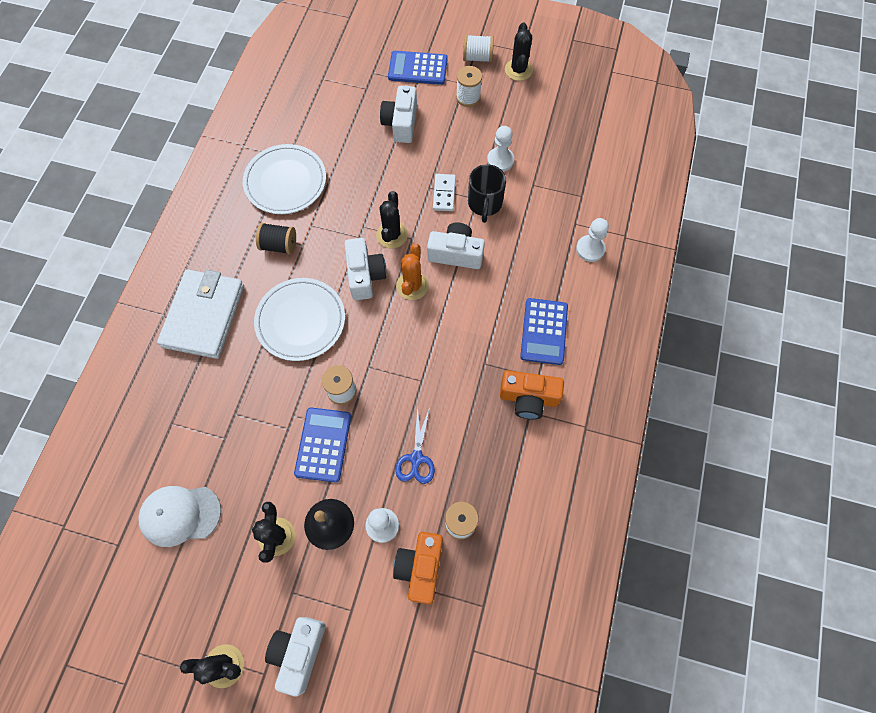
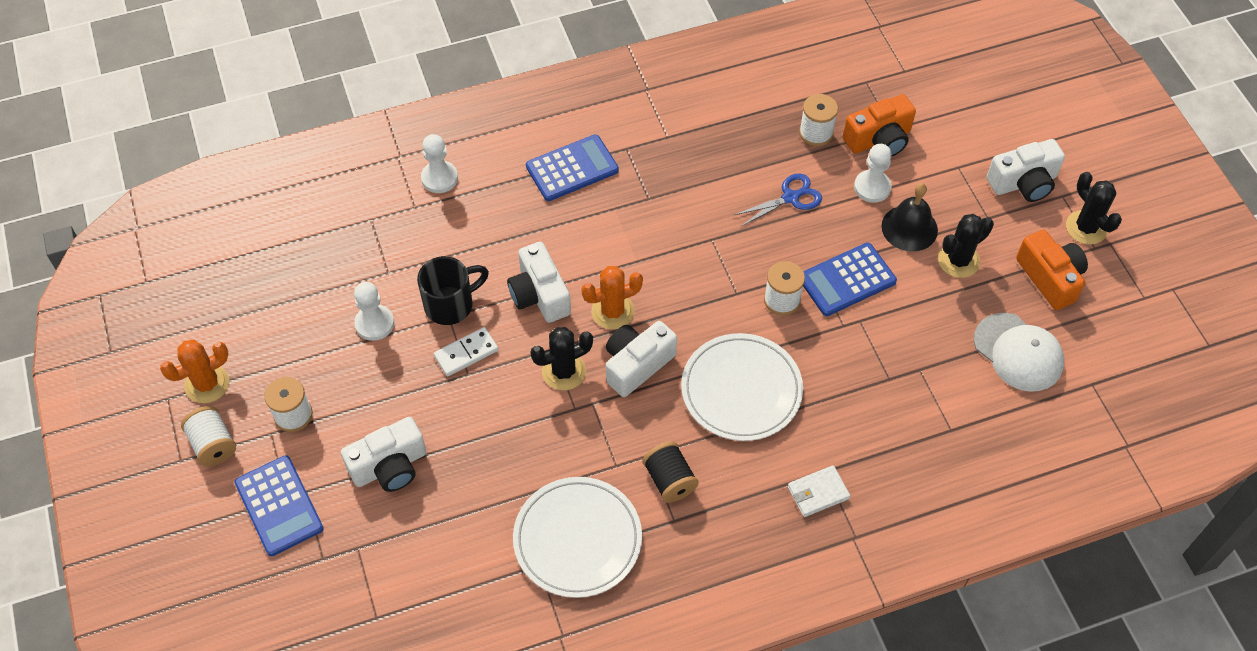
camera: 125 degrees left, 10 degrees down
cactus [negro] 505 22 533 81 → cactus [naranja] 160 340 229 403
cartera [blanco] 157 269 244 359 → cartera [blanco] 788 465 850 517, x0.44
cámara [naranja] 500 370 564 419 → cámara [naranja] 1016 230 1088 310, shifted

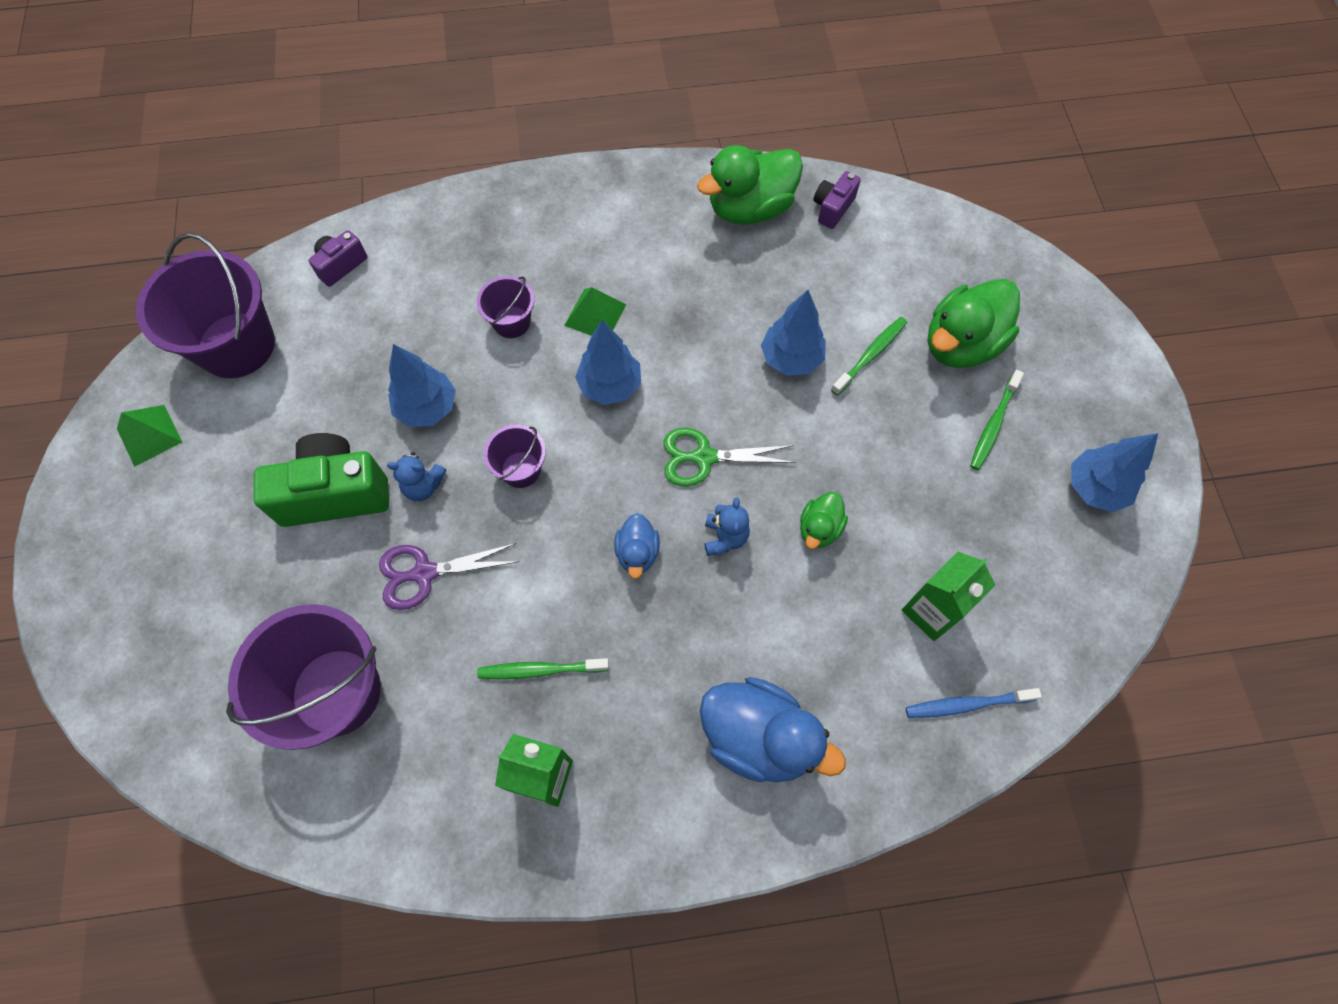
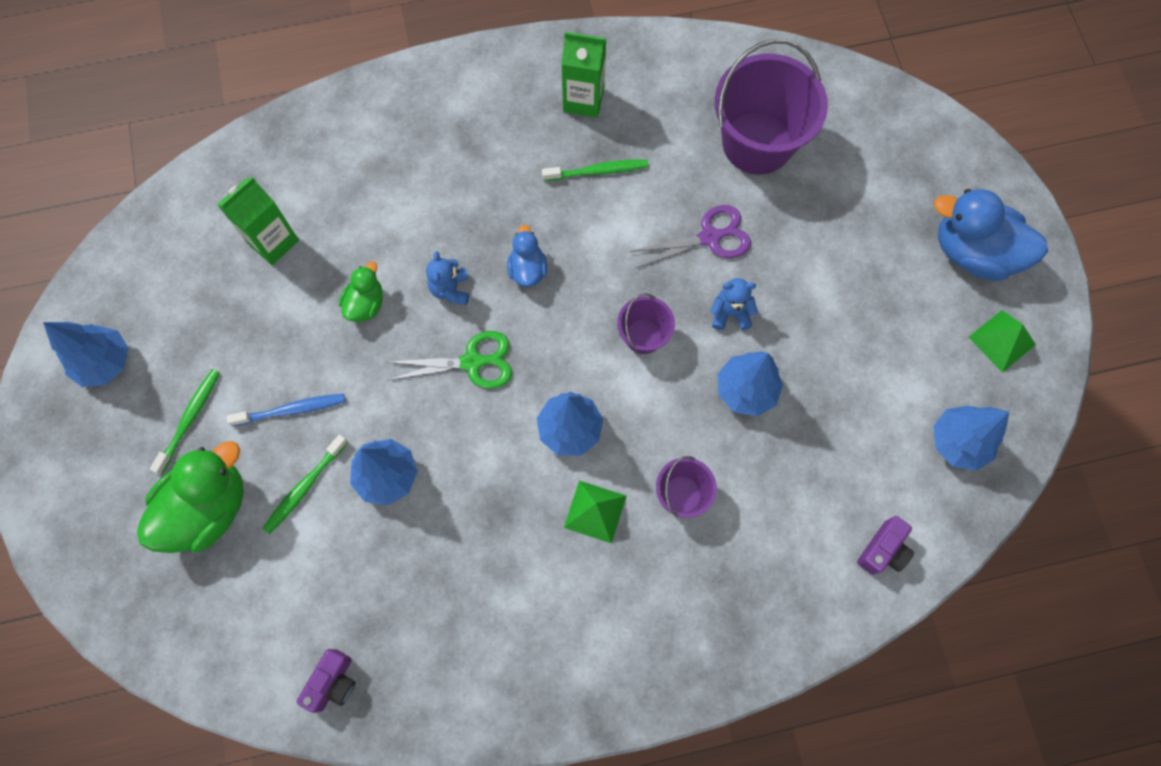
camera: 175 degrees right, 5 degrees up
pato [verde] 697 145 803 225 → -
balde [morado] 136 233 275 378 → árbol [azul] 933 405 1009 471
cámara [verde] 254 433 389 527 → -
pato [azul] 700 677 846 782 → pato [azul] 934 189 1048 281, shifted
cepillo de dientes [azul] 906 688 1042 718 → cepillo de dientes [azul] 227 394 345 426, shifted

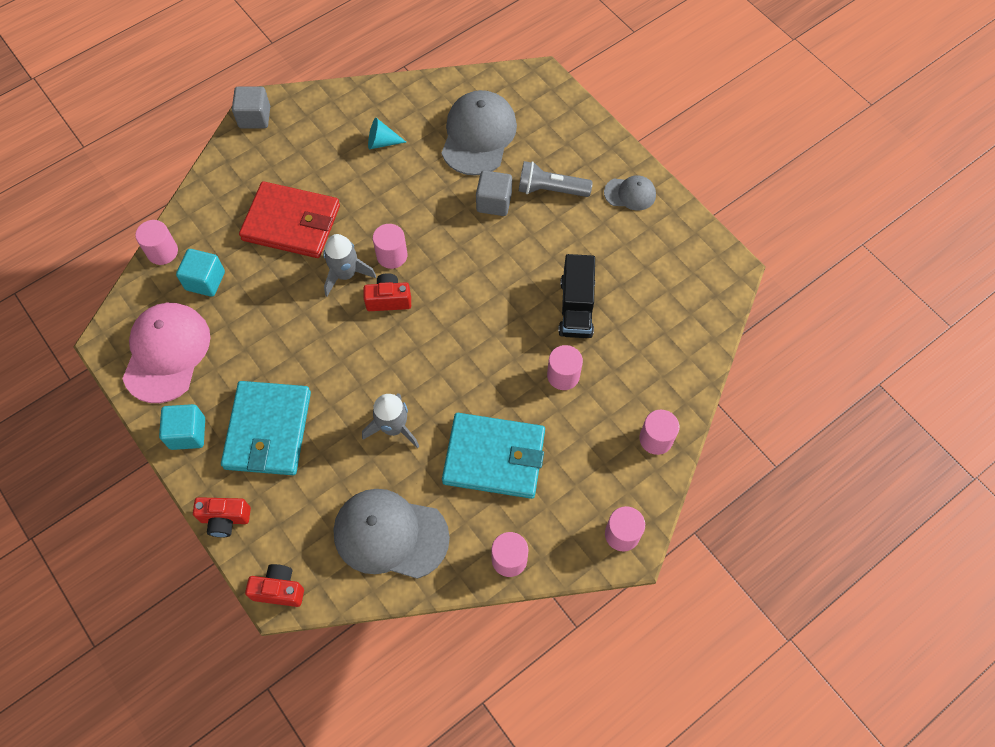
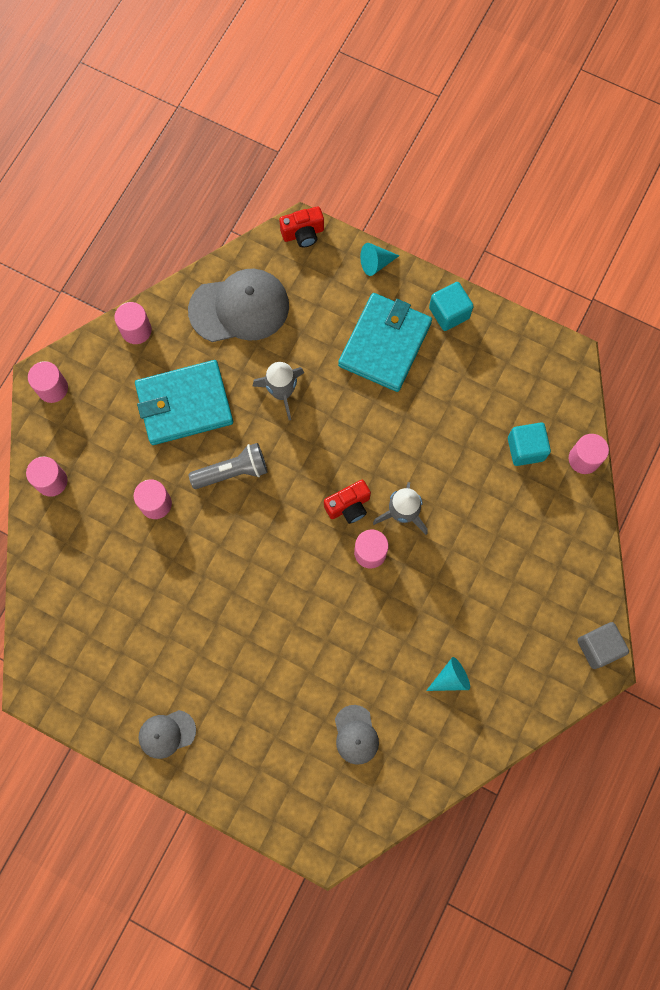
camera: 155 degrees right, 10 degrees up
gorra [gris] 441 90 517 176 → gorra [gris] 335 705 379 765, x0.52
lámpara de mano [gris] 519 161 593 197 → lámpara de mano [gris] 188 443 268 489, shifted
cubo [gris] 476 170 512 216 → -
cartera [rojo] 239 181 340 258 → -
camión [negro] 558 254 595 338 → -
gorra [rosa] 122 303 210 403 → -
cartera [turquesa] 221 381 311 475 → cartera [turquesa] 338 293 432 392, 45 degrees clockwise
cámara [rojo] 193 497 251 537 → cono [turquesa] 360 243 399 276

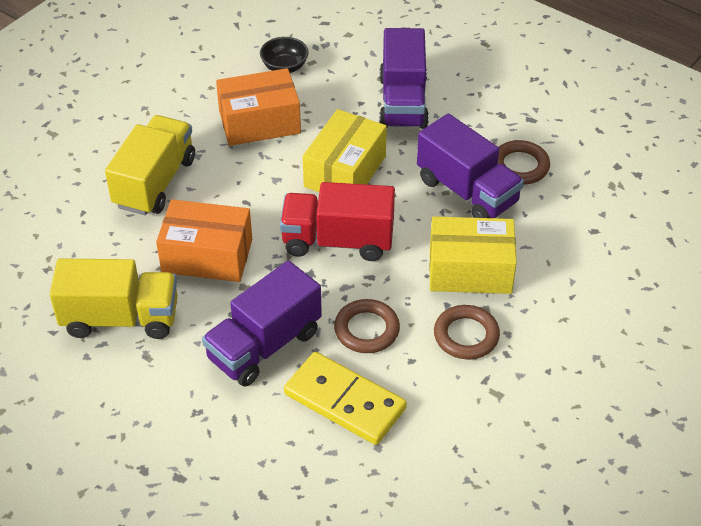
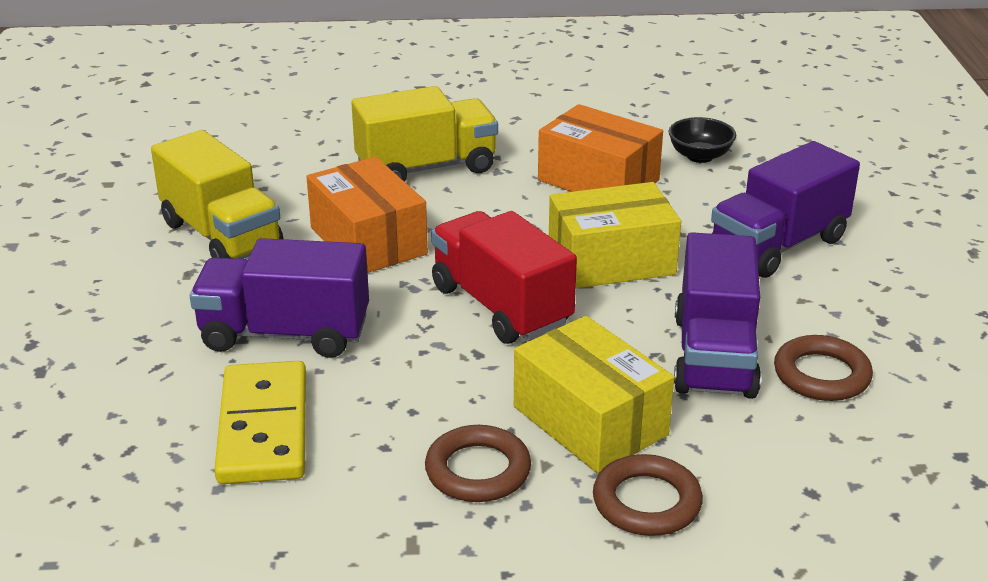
camera: 50 degrees right, 15 degrees down
anillo [marrón] 334 299 400 353 → anillo [marrón] 593 454 703 536, shifted

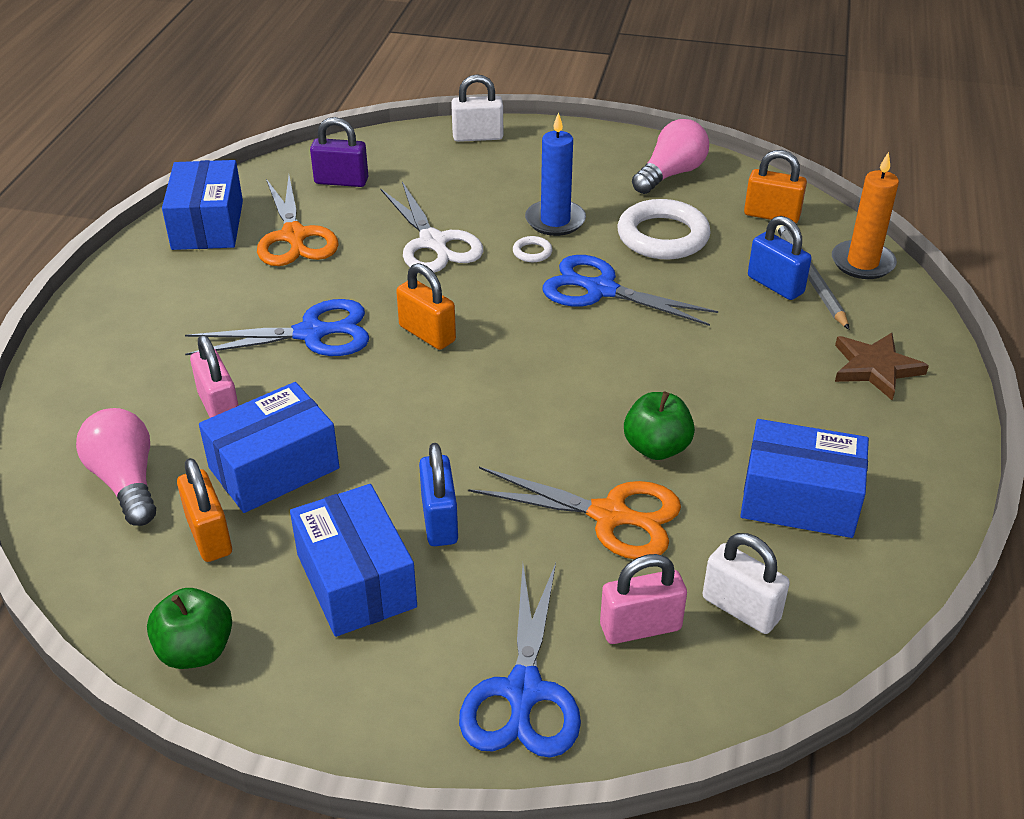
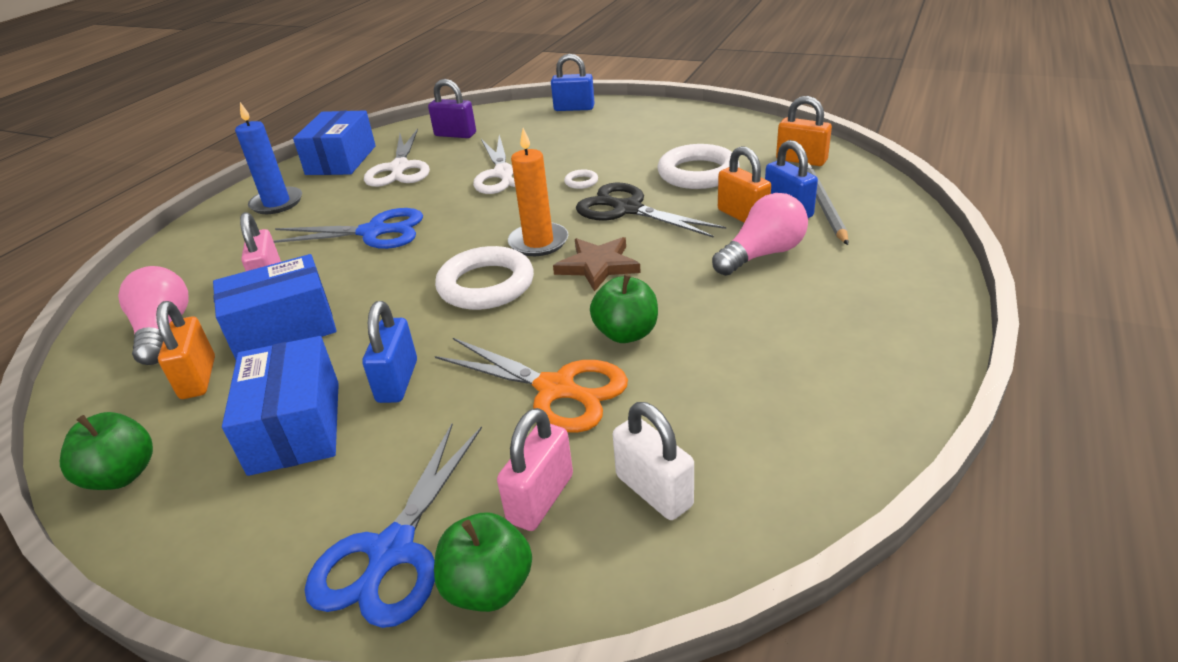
camera: 15 degrees right, 5 degrees down
candado [blanco] 451 74 503 142 → candado [azul] 551 54 595 111
vela [azul] 525 112 586 236 → vela [azul] 235 102 302 214, shifted
bombilla [rosa] 632 119 709 194 → bombilla [rosa] 712 193 808 276, shifted
vela [naranja] 832 152 899 279 → vela [naranja] 508 128 568 256, shifted
tijeras [naranja] 257 176 339 266 → tijeras [blanco] 364 128 430 187
tijeras [azul] 542 255 718 326 → tijeras [negro] 576 183 726 238
candado [naranja] 396 263 456 350 → candado [naranja] 718 146 771 222, shifted
estrella [marrón] 835 333 929 401 → estrella [marrón] 553 237 641 292, shifted
caja [azul] 740 419 869 538 → -
candado [rosa] 600 554 687 644 → candado [rosa] 497 408 573 531, 60 degrees counterclockwise
- → anillo [blanco] 435 246 534 310
- → manzana [verde] 434 513 532 612

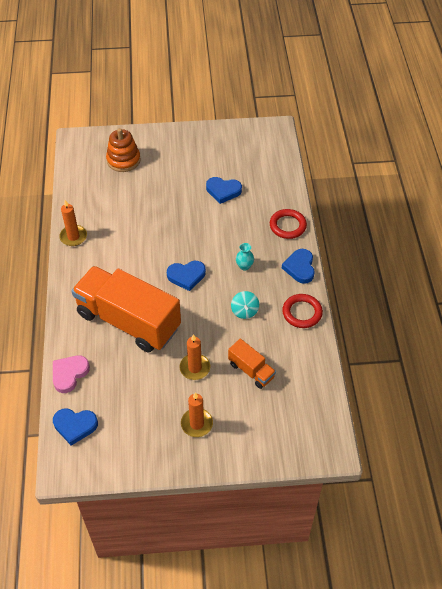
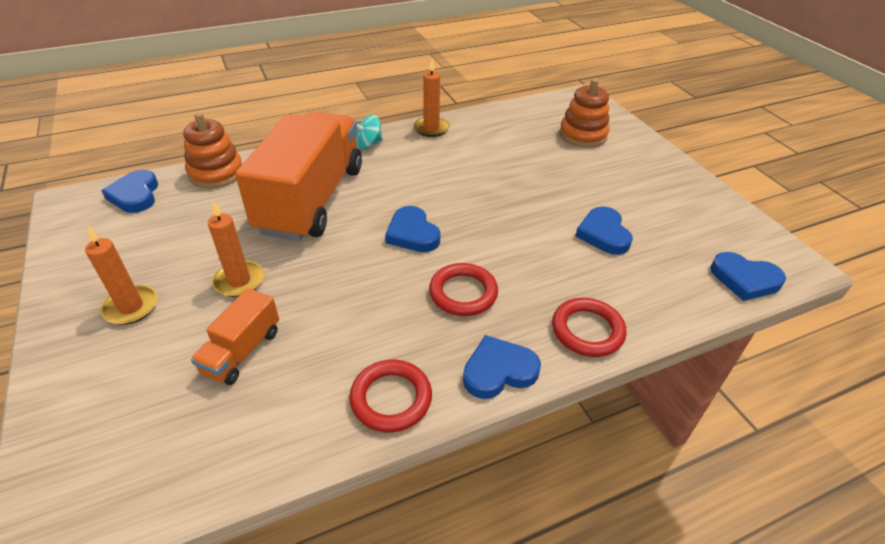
camera: 70 degrees right, 10 degrees down
florero [turquesa] 236 243 254 271 → anillo [rojo] 429 263 498 316
peonza [turquesa] 231 291 259 319 → peonza [turquesa] 356 115 383 149, shifted
corazón [rosa] 53 355 90 393 → juguete apilable [naranja] 183 112 242 188
- → corazón [azul] 710 252 786 301

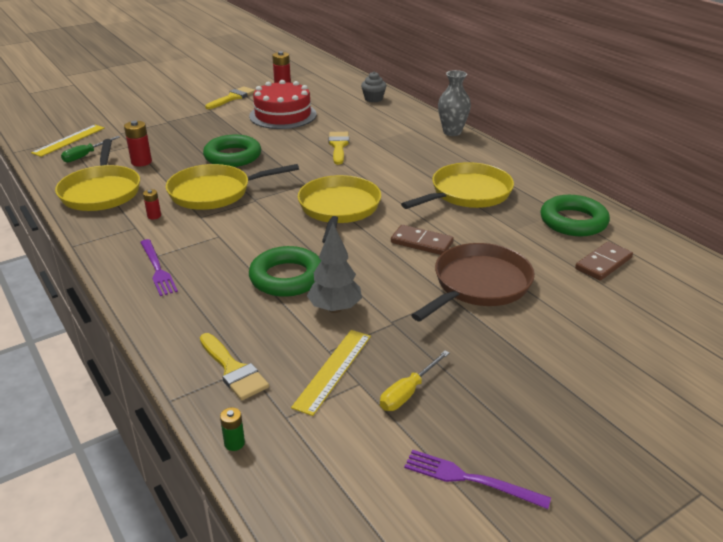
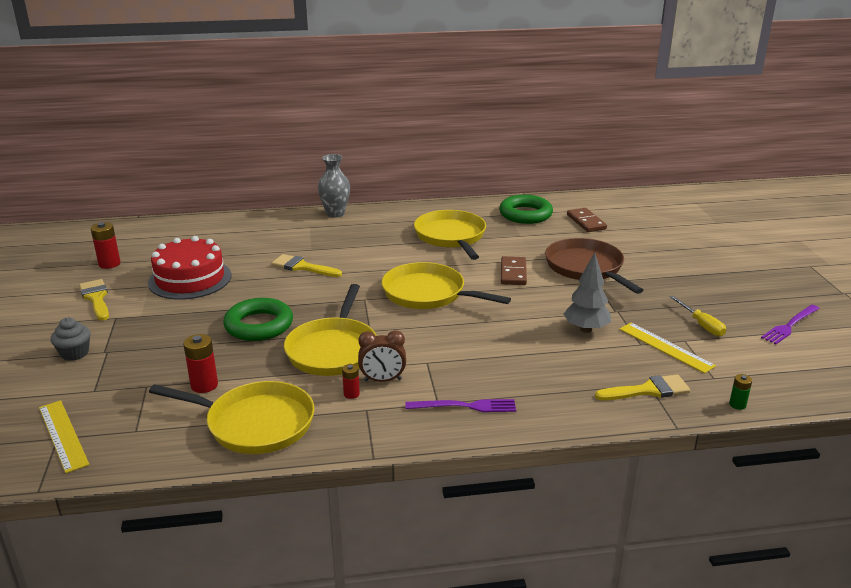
camera: 65 degrees left, 5 degrees down
magdalena [gris] 361 72 387 102 → magdalena [gris] 51 318 91 361, shifted
destornillador [verde] 61 136 120 163 → -
ficha de dominó [marrón] 391 225 454 255 → ficha de dominó [marrón] 501 256 527 285, 45 degrees counterclockwise
anillo [verde] 249 246 321 297 → -
- → despertador [marrón] 358 330 406 382

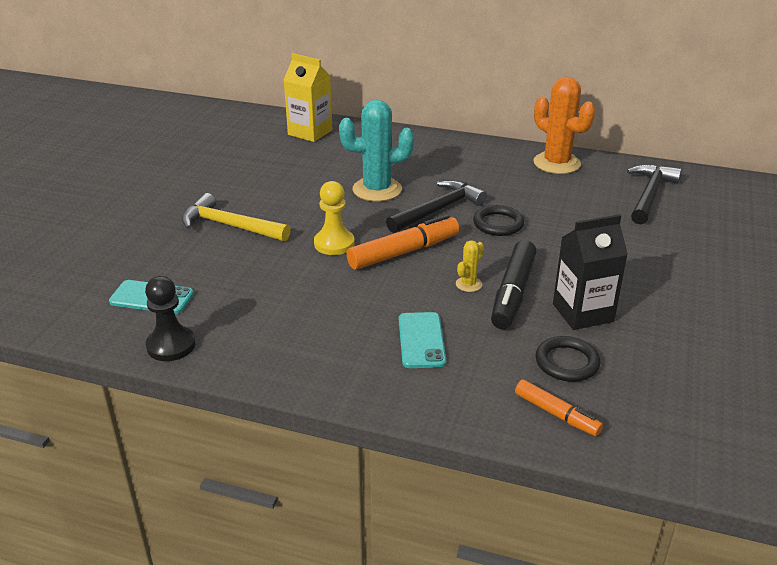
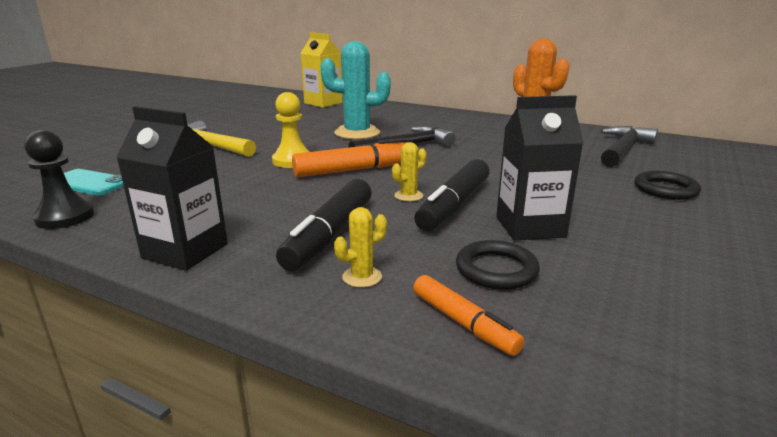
camera: 10 degrees right, 10 degrees down
anillo [negro] 473 205 524 236 → anillo [negro] 635 171 701 200, shifted
móvil [turquesa] 399 312 446 368 → rotulador [negro] 276 179 372 271
- → cartón de leche [negro] 116 106 228 271
- → cactus [amarillo] 334 207 387 288

